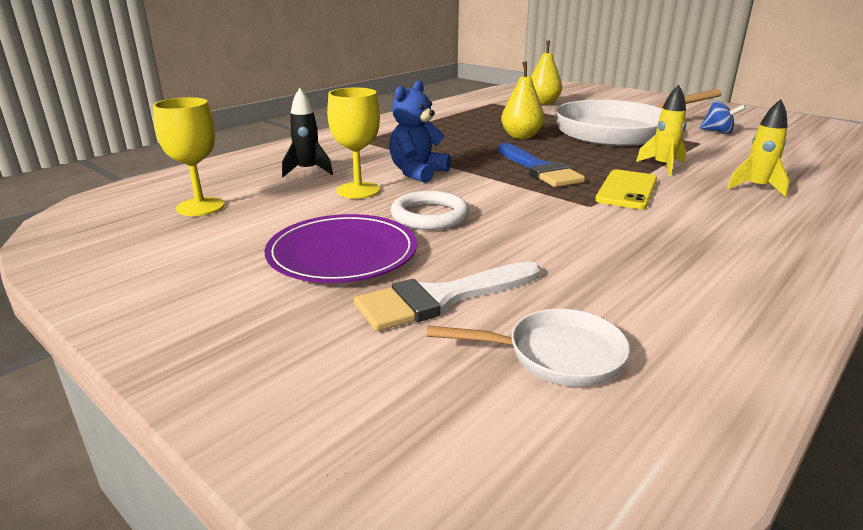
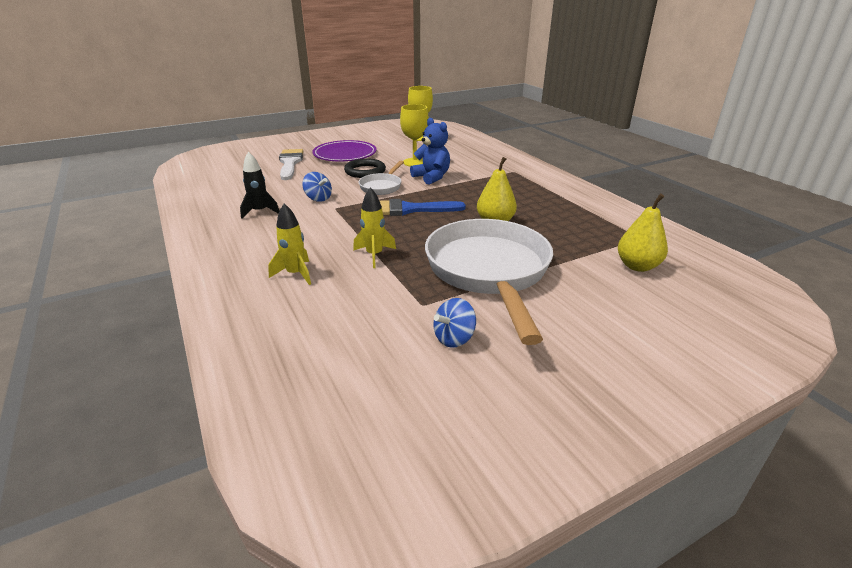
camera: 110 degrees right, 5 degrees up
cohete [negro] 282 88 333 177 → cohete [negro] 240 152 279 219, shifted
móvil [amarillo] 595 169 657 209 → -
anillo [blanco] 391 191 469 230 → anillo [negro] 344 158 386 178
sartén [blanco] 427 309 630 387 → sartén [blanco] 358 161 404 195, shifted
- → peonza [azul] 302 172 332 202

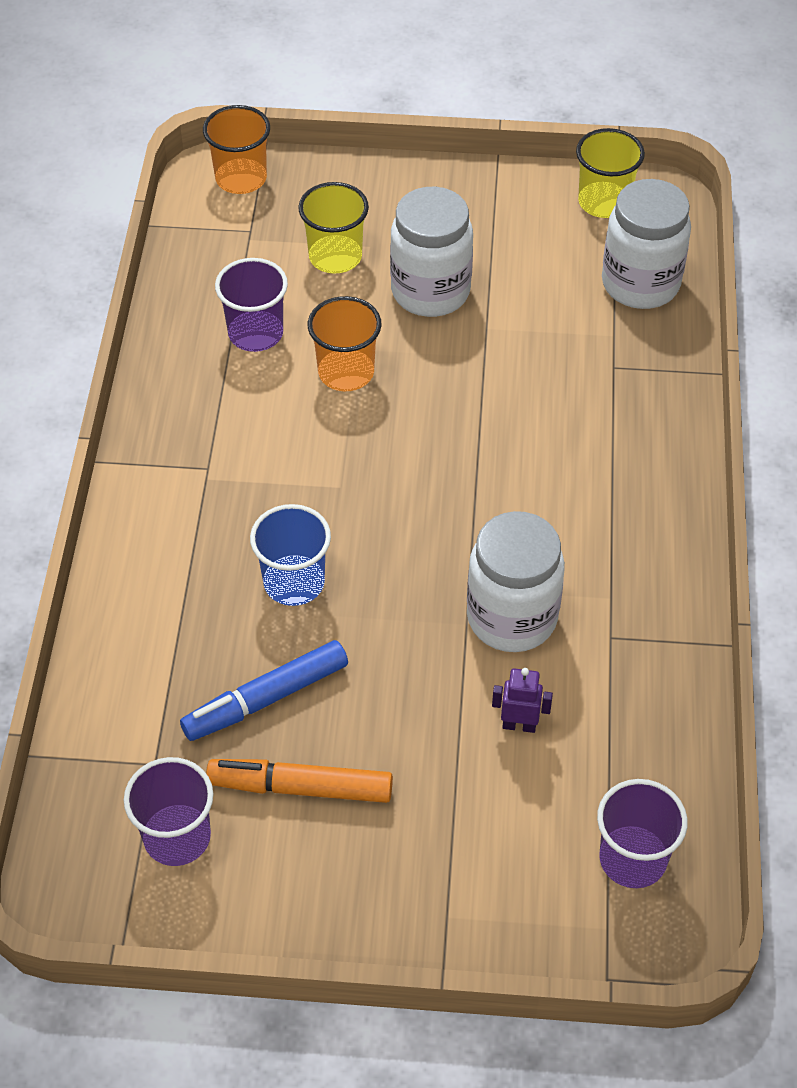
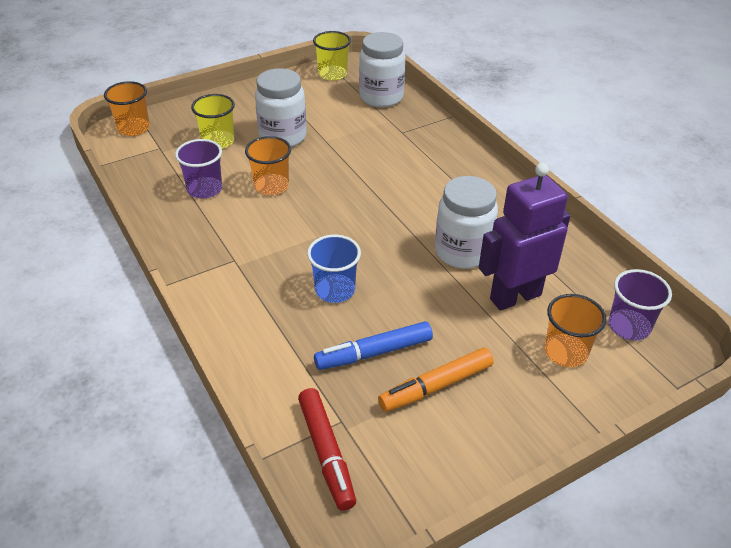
camera: 35 degrees left, 10 degrees down
rotulador [azul] 180 640 348 741 → rotulador [azul] 314 321 433 370, 45 degrees clockwise
robot [morado] 492 668 553 733 → robot [morado] 479 163 570 311, x2.46
vaso [morado] 124 757 213 866 → -
- → vaso [naranja] 545 294 607 367
- → rotulador [rojo] 298 388 356 511

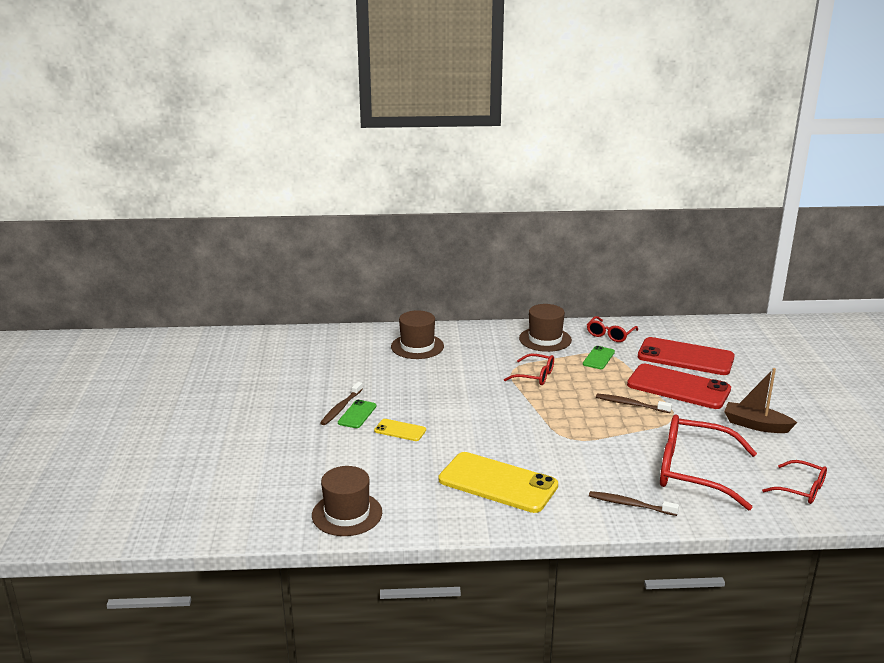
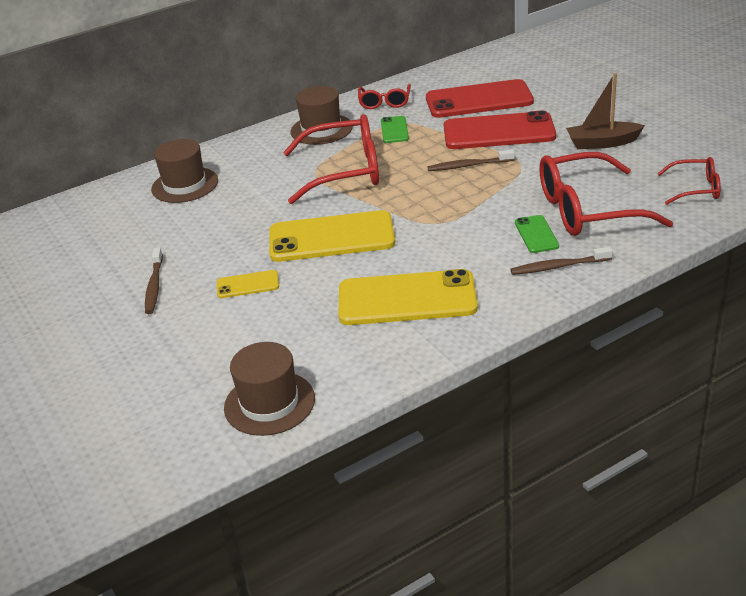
camera: 25 degrees left, 10 degrees up
gafas [rojo] 504 354 554 385 → gafas [rojo] 283 114 379 204, x1.90
móvil [verde] 338 400 377 428 → móvil [verde] 515 215 559 253, shifted
- → móvil [amarillo] 269 210 395 262

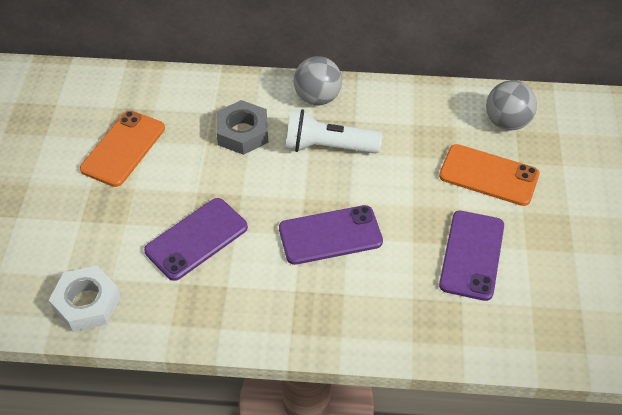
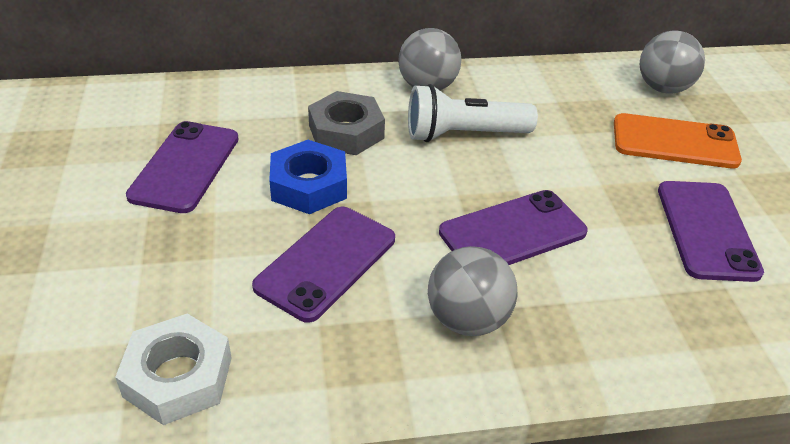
camera: 15 degrees left, 10 degrees down
móvil [naranja] 80 111 165 187 → móvil [morado] 126 121 239 213
- → tuerca [azul] 269 140 347 214
- → pelota [gris] 428 246 518 336

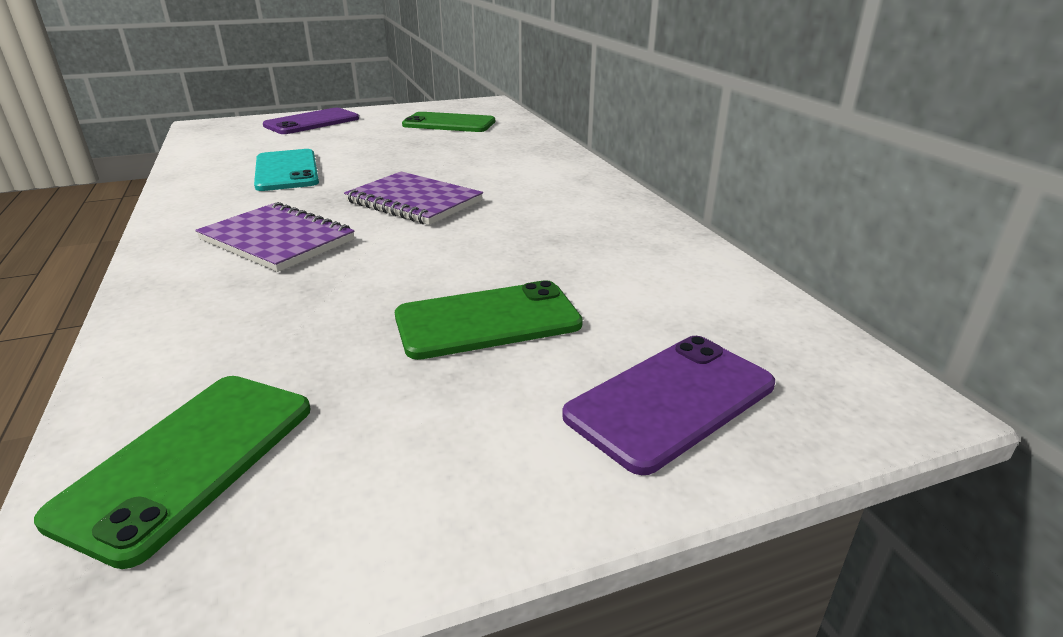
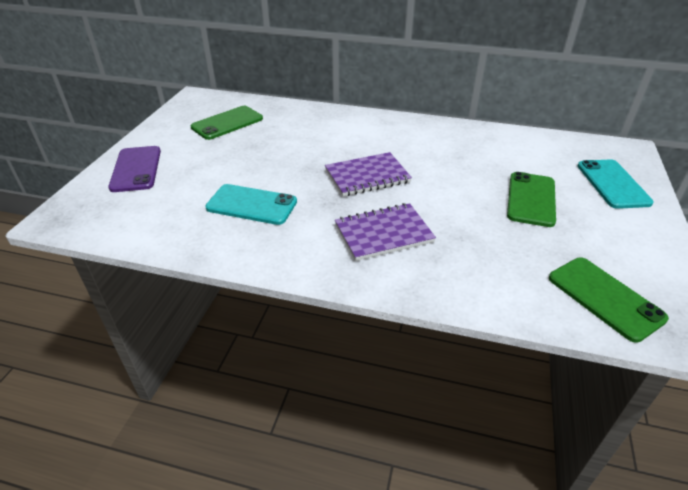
camera: 55 degrees left, 10 degrees up
móvil [morado] 562 336 775 475 → móvil [turquesa] 578 159 654 209

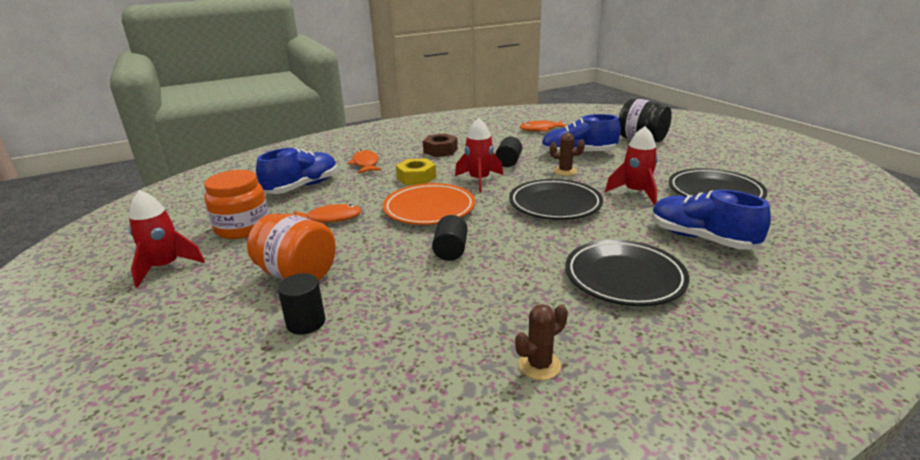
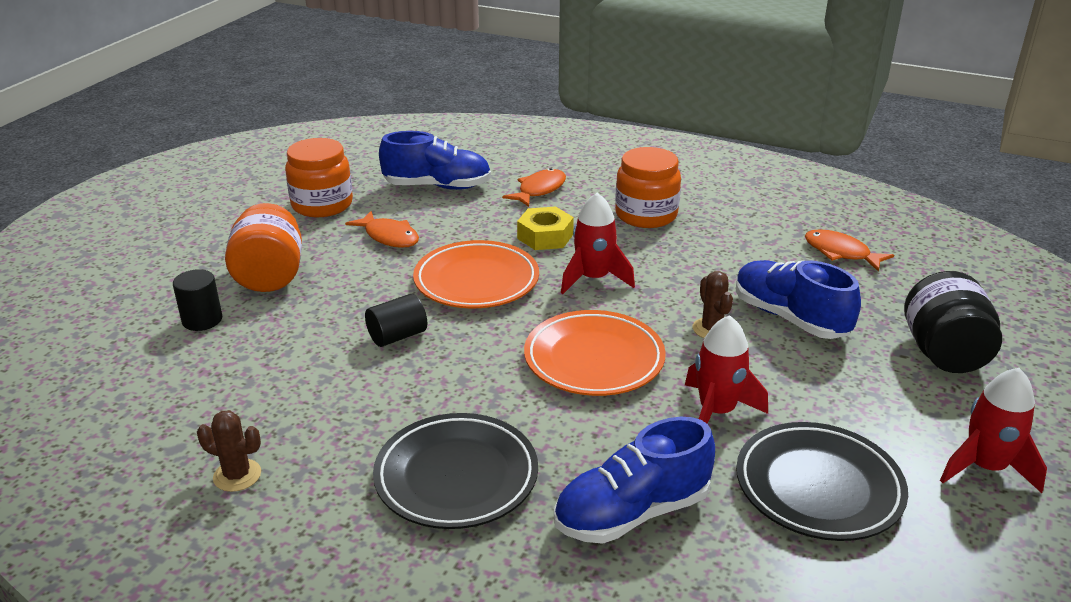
camera: 50 degrees right, 5 degrees up
tuerca [marrón] 423 133 458 157 → tarro [naranja] 615 147 681 228
cilindro [negro] 495 137 522 167 → -
plato [negro] 509 179 603 220 → plato [naranja] 524 310 666 396
cohete [rojo] 129 190 205 288 → cohete [rojo] 940 368 1047 493, shifted
zapato [azul] 652 190 771 250 → zapato [azul] 554 417 715 544, 120 degrees counterclockwise

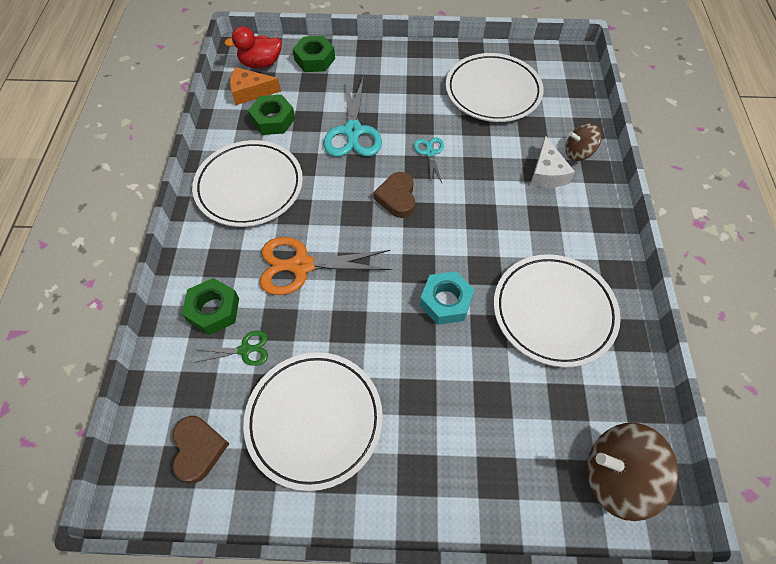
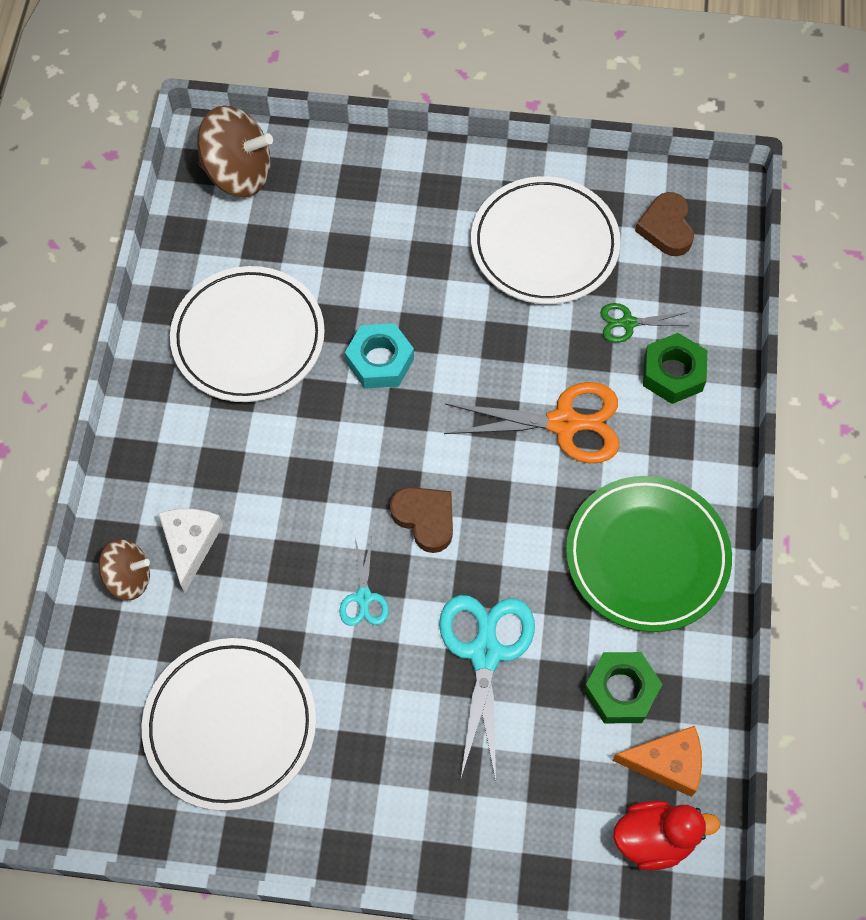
camera: 175 degrees left, 5 degrees up
tuerca [verde] 293 36 335 72 → -
plato [blanco] 192 140 303 227 → plato [verde] 566 476 732 632
corazón [marrón] 373 172 415 218 → corazón [marrón] 390 487 453 553, 45 degrees counterclockwise

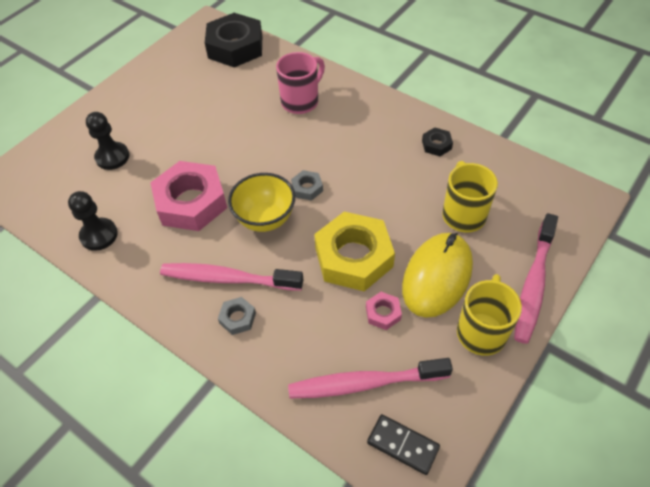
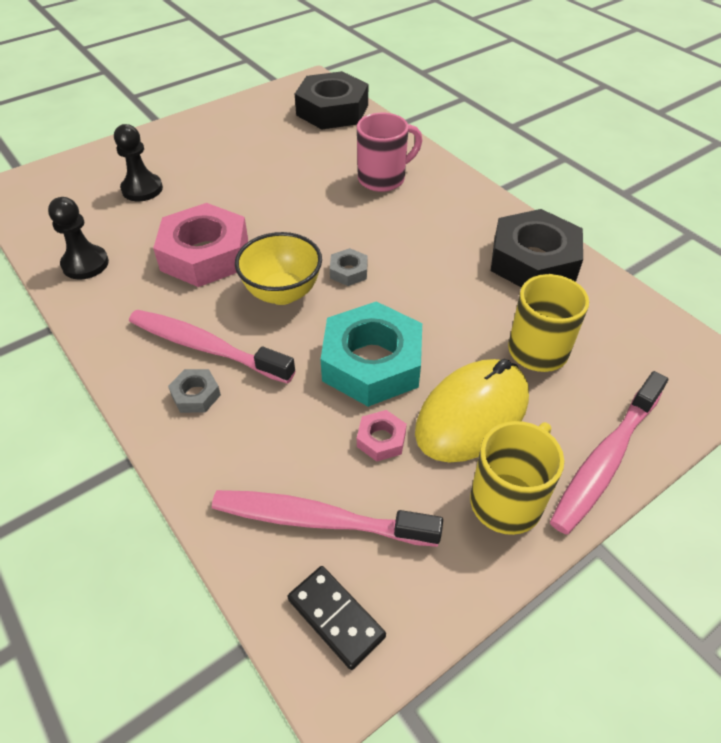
camera: 15 degrees right, 5 degrees down
tuerca [negro] 422 127 453 156 → tuerca [negro] 491 209 583 288, x2.29
tuerca [amarillo] 314 211 395 291 → tuerca [turquesa] 320 301 422 407

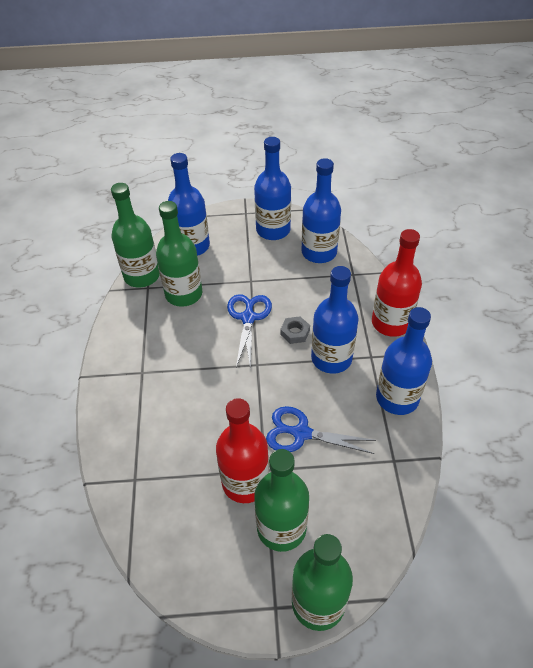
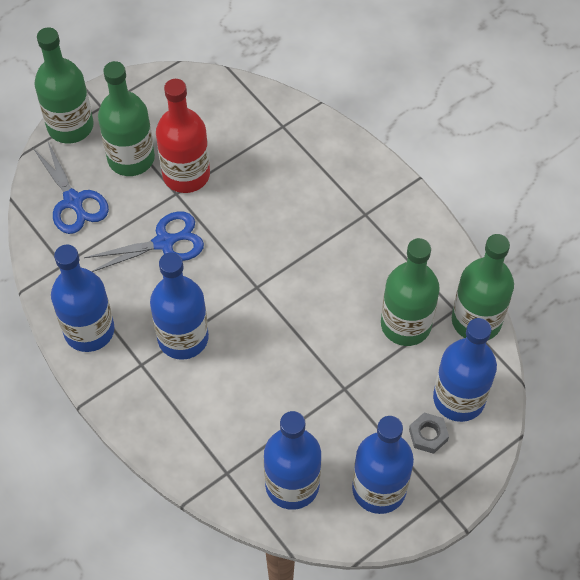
camera: 145 degrees right, 10 degrees up
botella [rojo] 372 229 422 337 → -
tijeras [azul] 227 294 272 369 → tijeras [azul] 32 140 109 234, shifted
tuerca [gris] 280 316 310 344 → tuerca [gris] 409 413 449 454, shifted

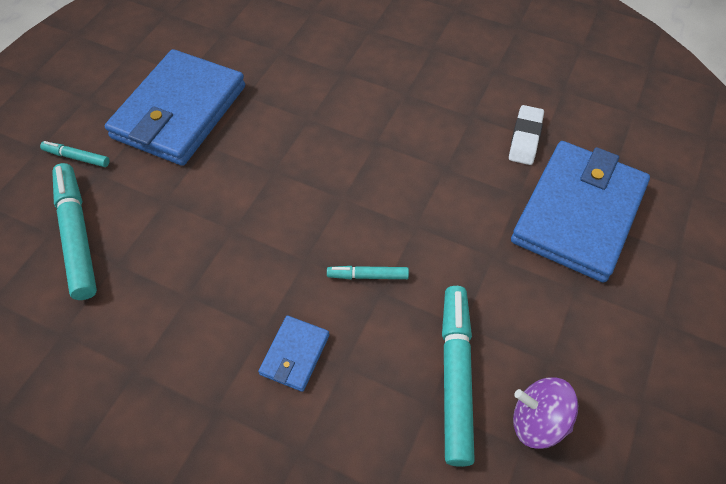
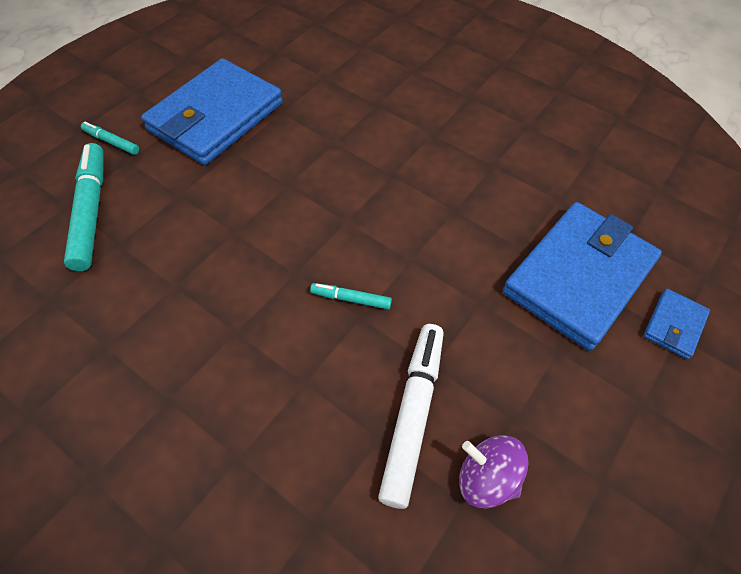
camera: 10 degrees right, 0 degrees up
goma de borrar [blanco] 509 105 544 165 → -
rotulador [turquesa] 442 286 475 467 → rotulador [blanco] 378 324 444 509
cartera [azul] 258 316 329 392 → cartera [azul] 643 289 710 359, shifted

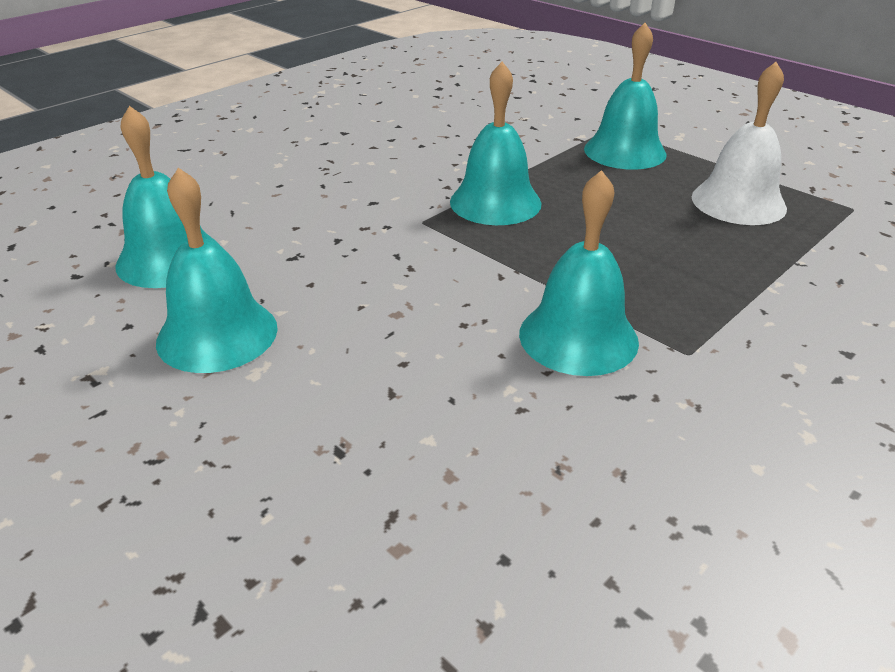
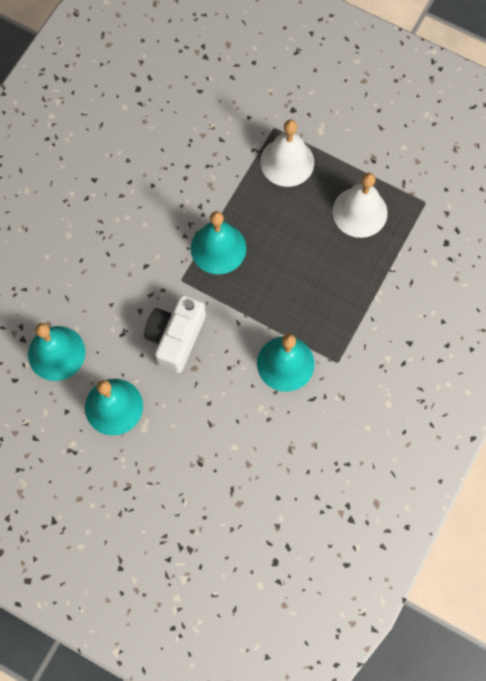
camera: 15 degrees left, 35 degrees up
campana [turquesa] 584 23 667 170 → campana [blanco] 260 120 314 187
- → cámara [blanco] 144 295 206 373

